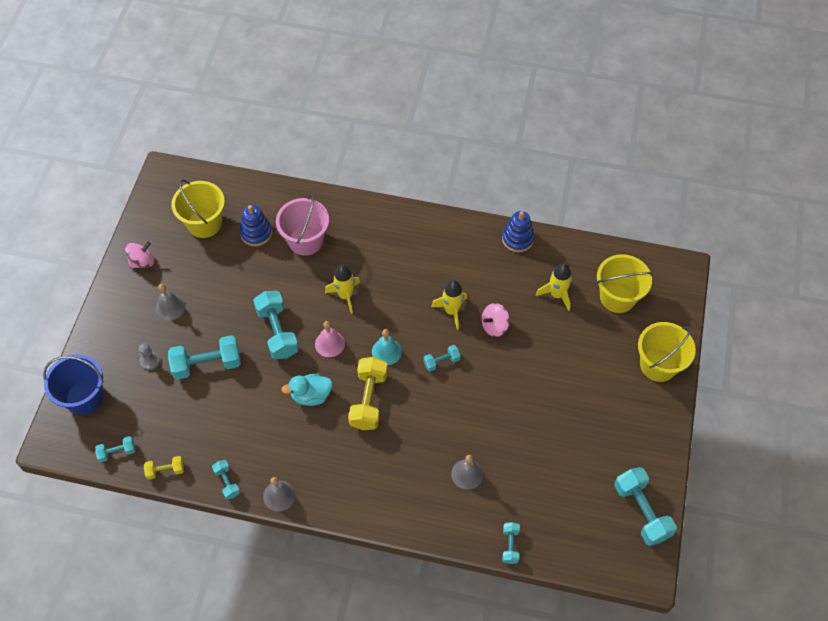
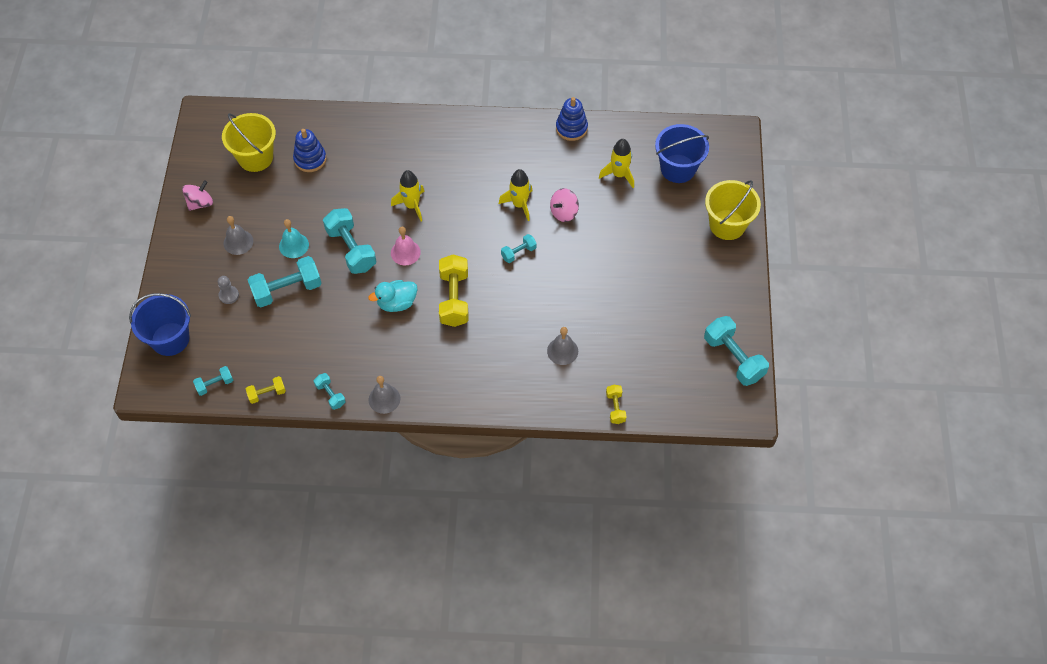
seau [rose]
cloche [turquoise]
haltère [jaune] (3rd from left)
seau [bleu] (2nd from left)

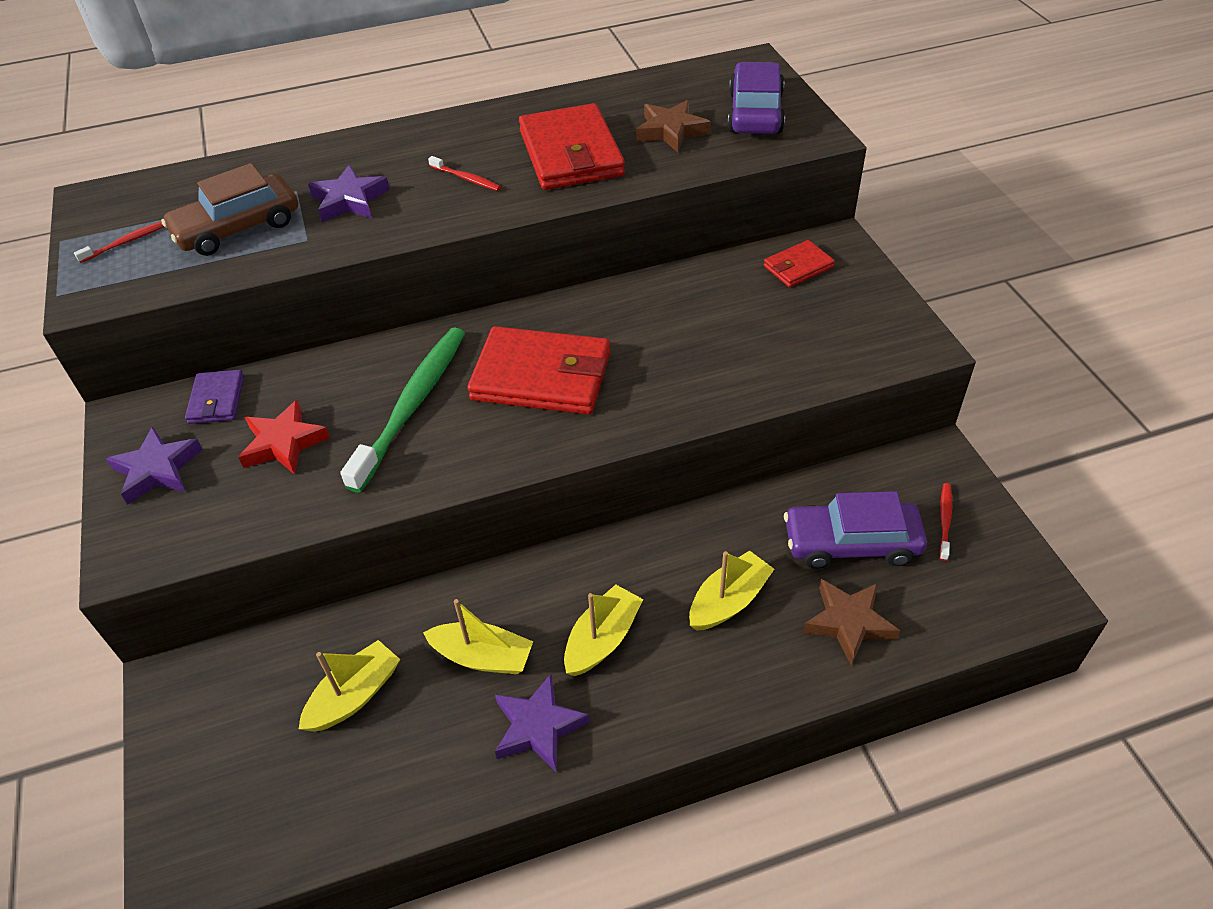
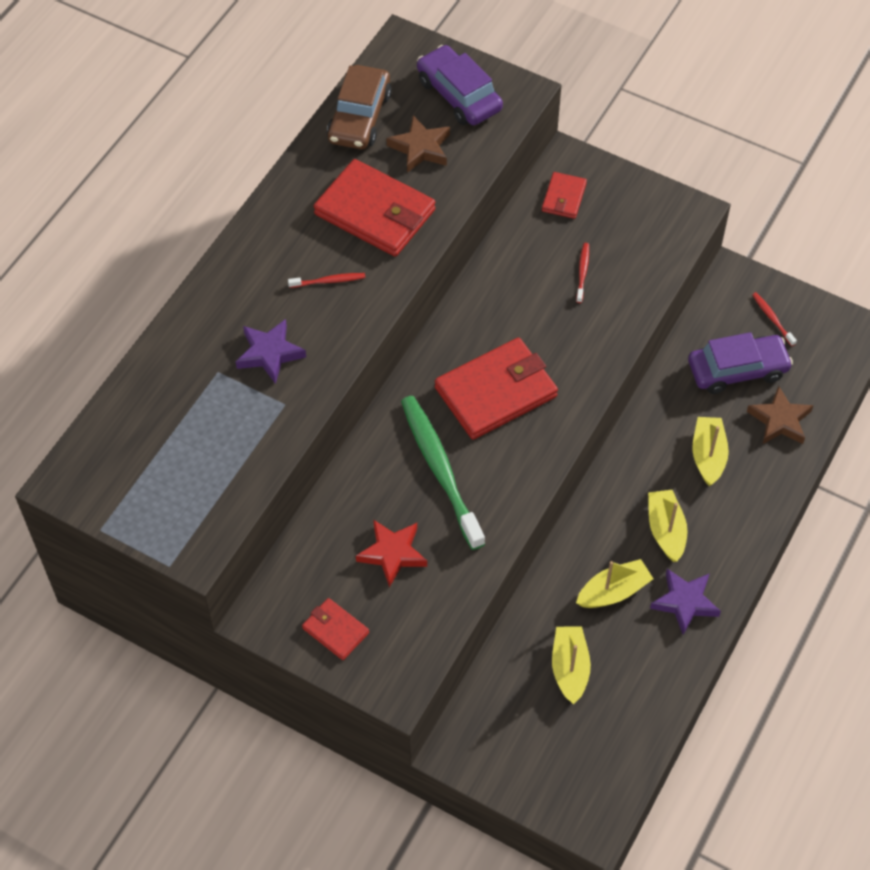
brosse à dents [rouge] (2nd from left)
portefeuille [rouge] (1st from left)
voiture [marron]
portefeuille [violet]
voiture [violet] (2nd from left)

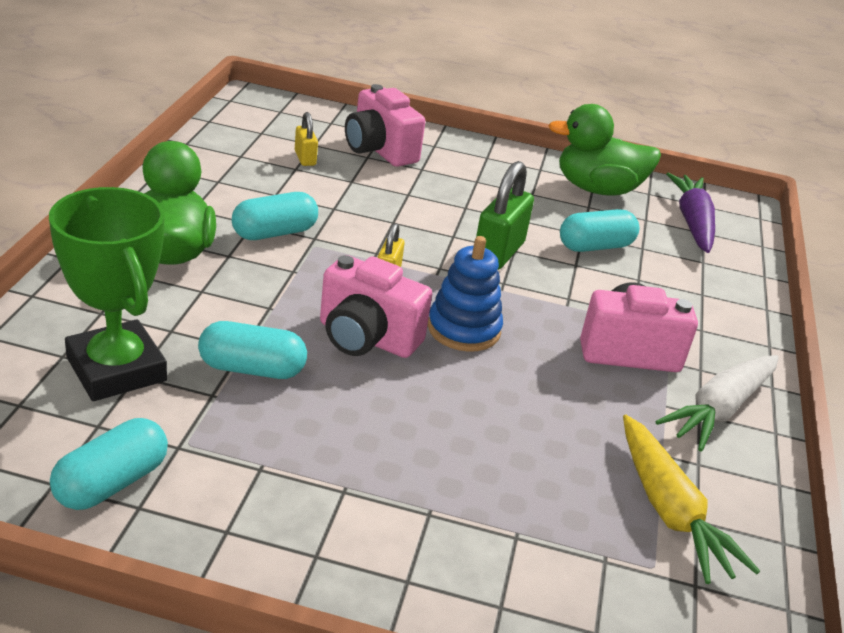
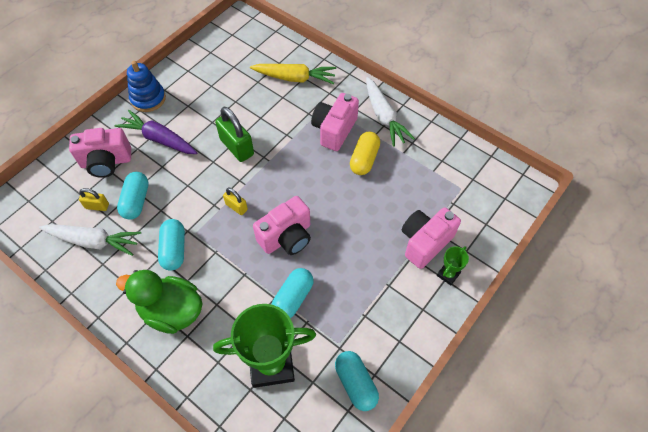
jouet à empiler [bleu]
canard [vert] (2nd from left in the first image)
gélule [turquoise] (1st from left)
carotte [jaune]
carotte [violet]
carotte [blanc] (1st from left)
gélule [jaune]
appareil photo [rose] (4th from left)
trophée [vert] (2nd from left)

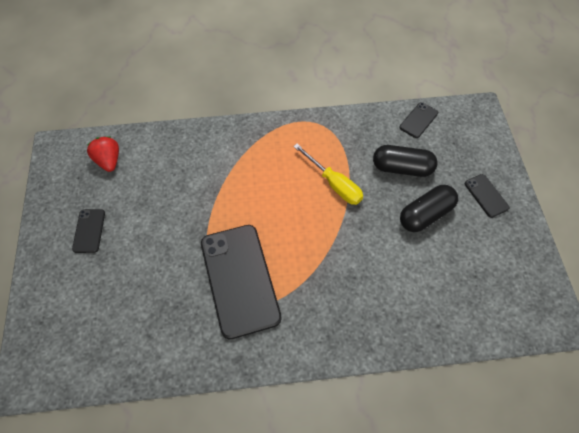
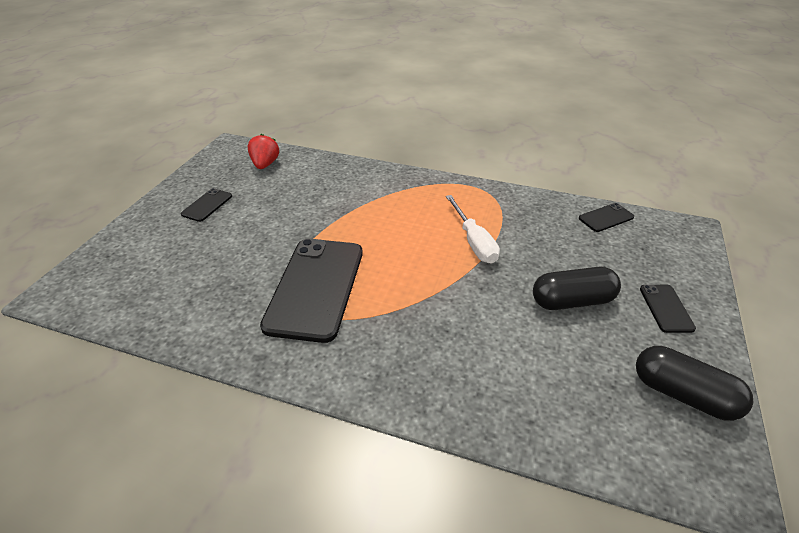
tournevis [blanc]
gélule [noir] (2nd from left)

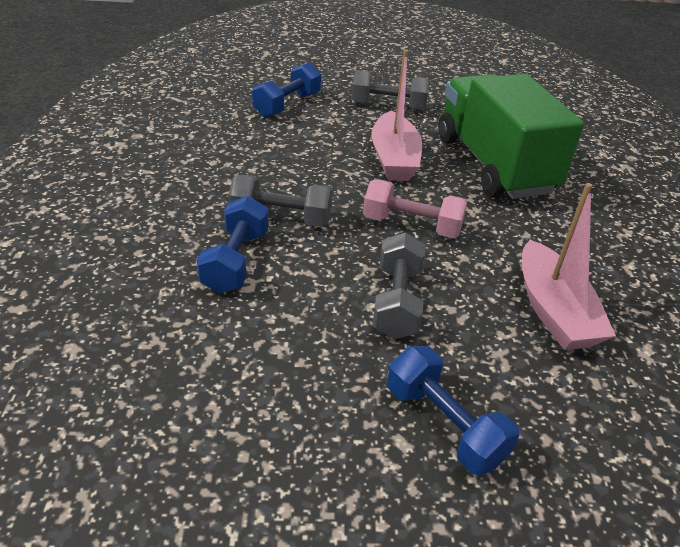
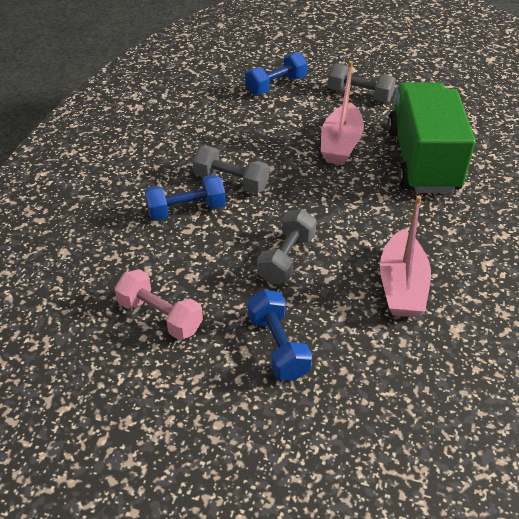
haltère [bleu] (1st from left)
haltère [rose]

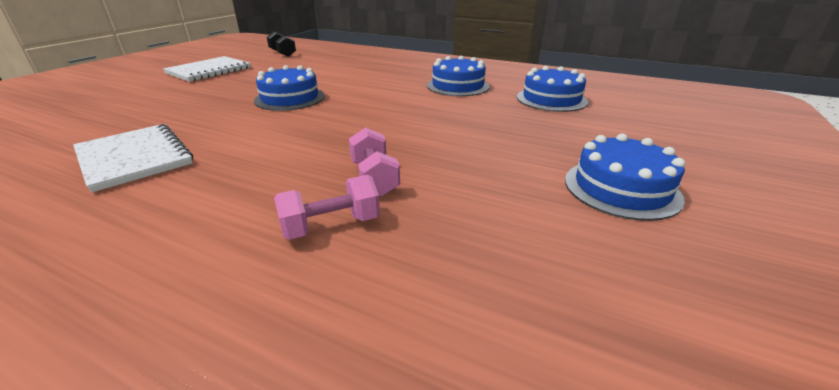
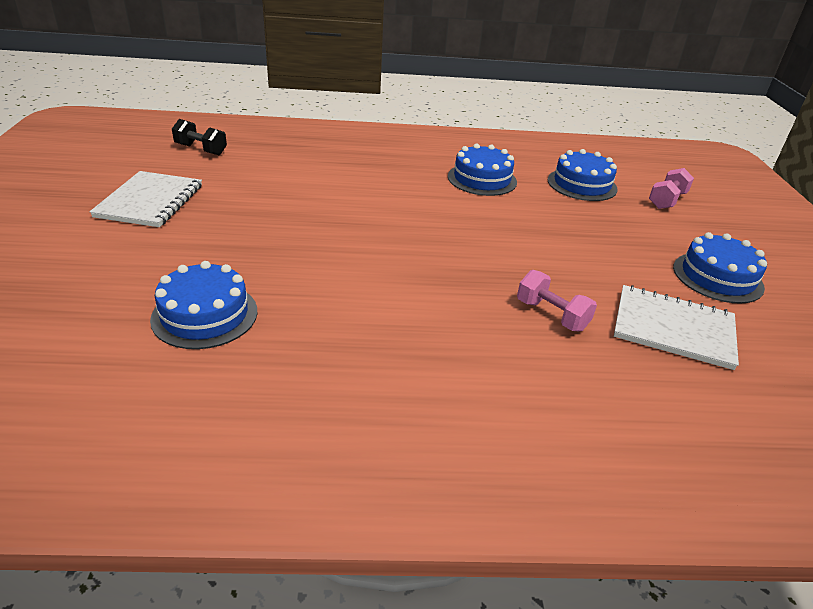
carnet [blanc] (2nd from left)
gâteau [bleu] (1st from left)
haltère [rose] (2nd from left)

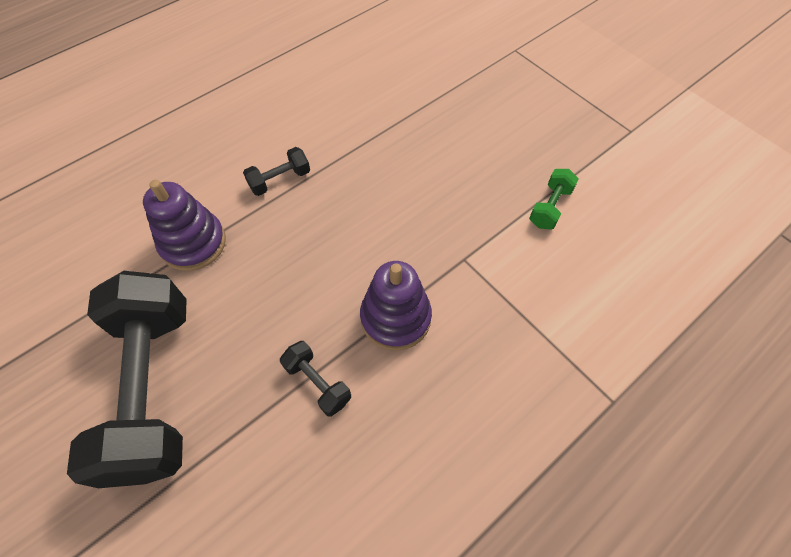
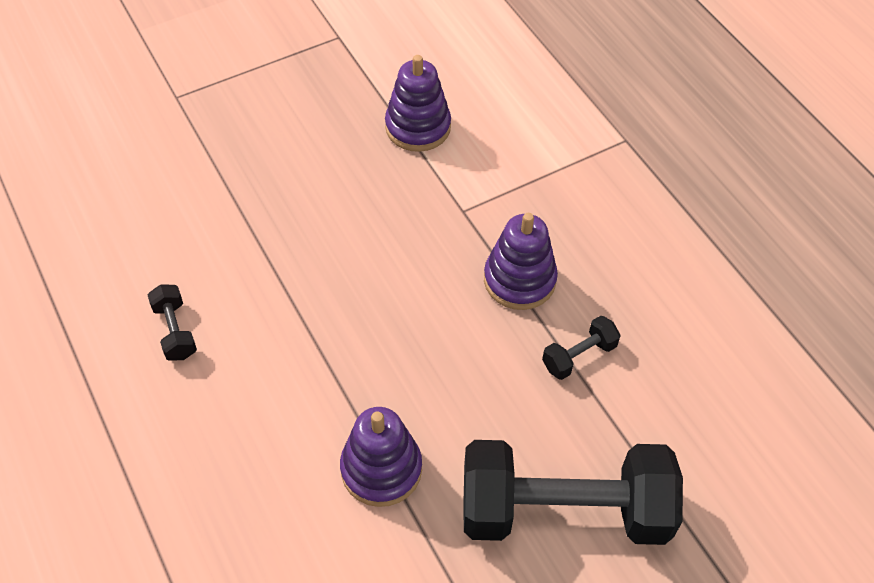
haltère [noir] (1st from left)
jouet à empiler [violet] (2nd from left)

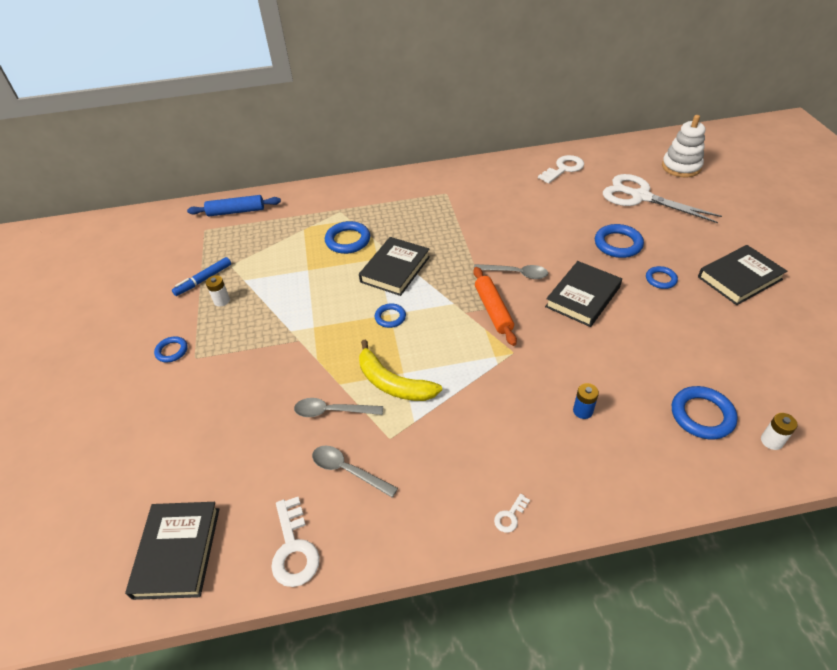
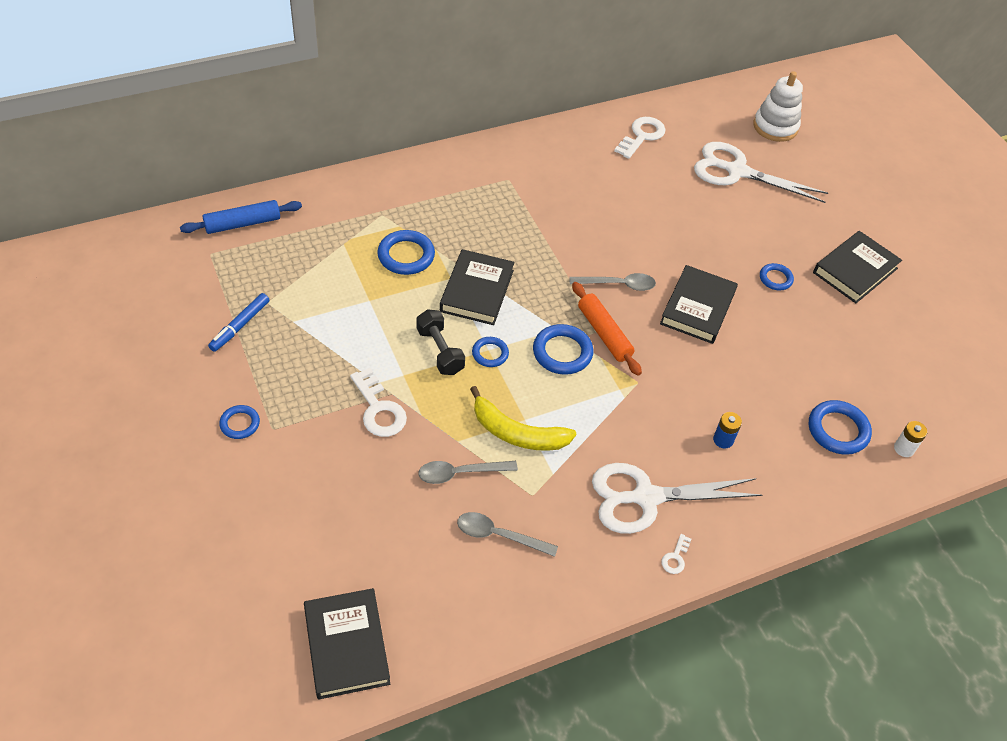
pile [blanc] (1st from left in the first image)
clé [blanc] (1st from left)
anneau [bleu] (4th from left)
haltère [noir]
ciseaux [blanc] (1st from left)

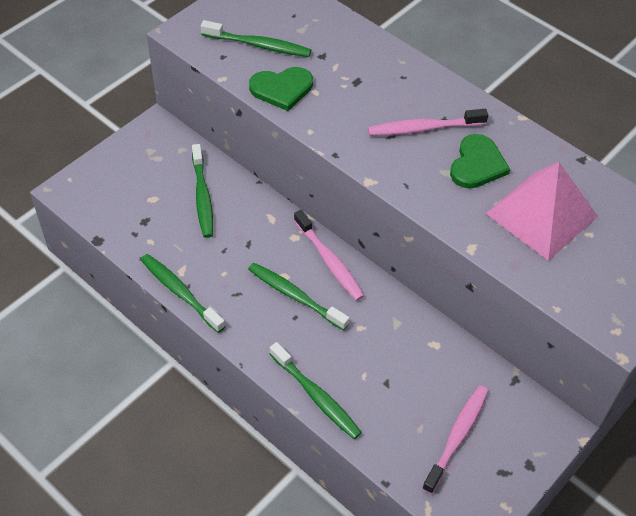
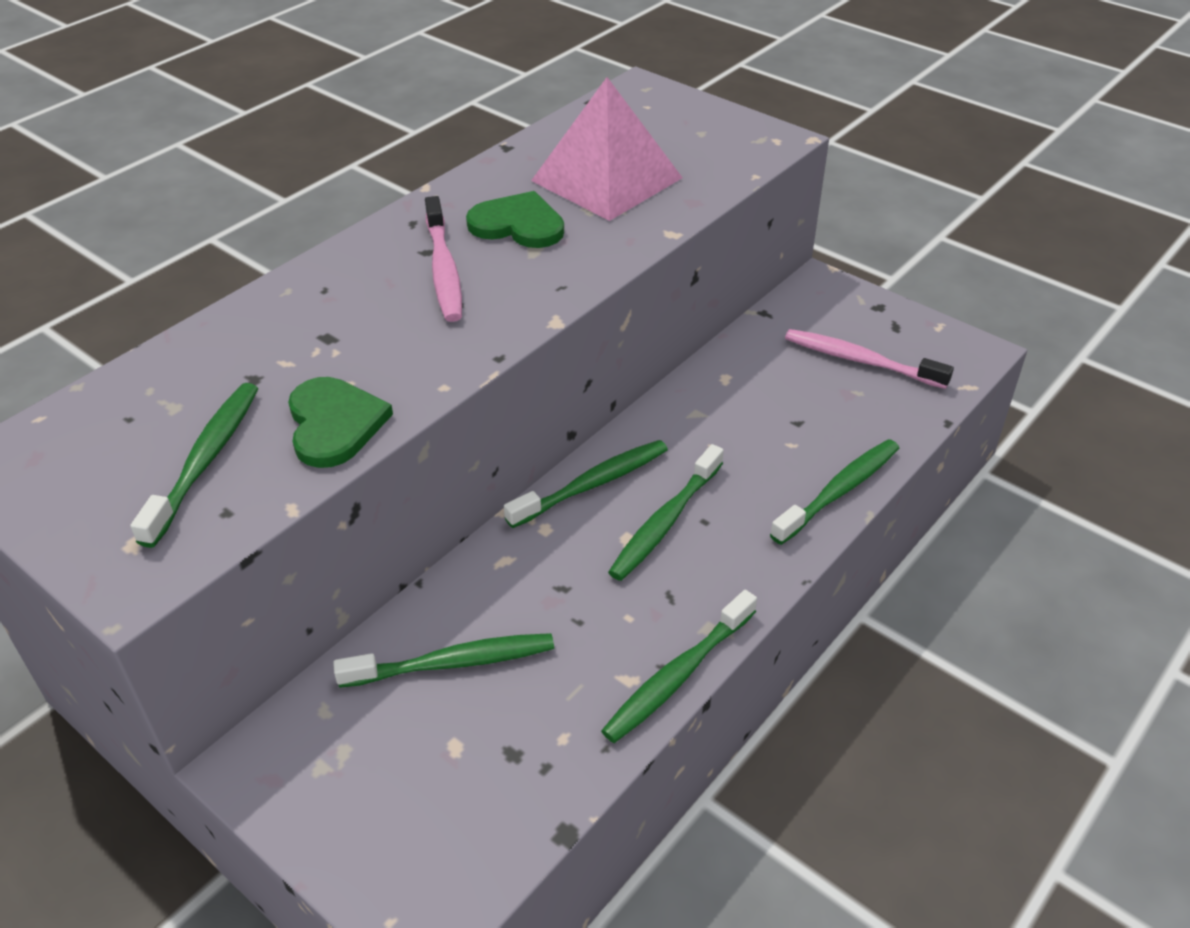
brosse à dents [vert] (3rd from left)

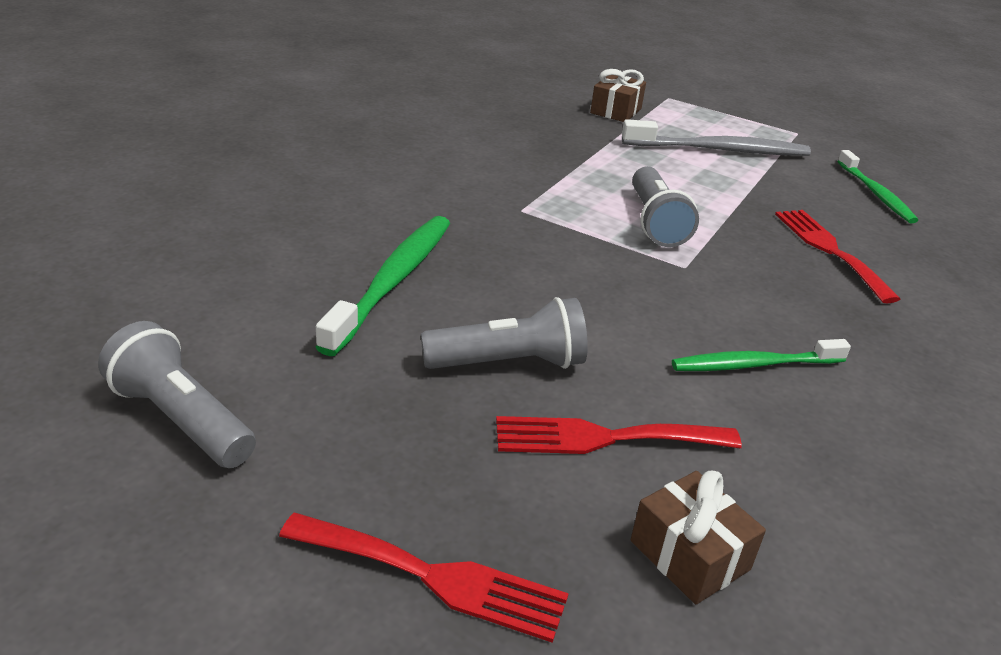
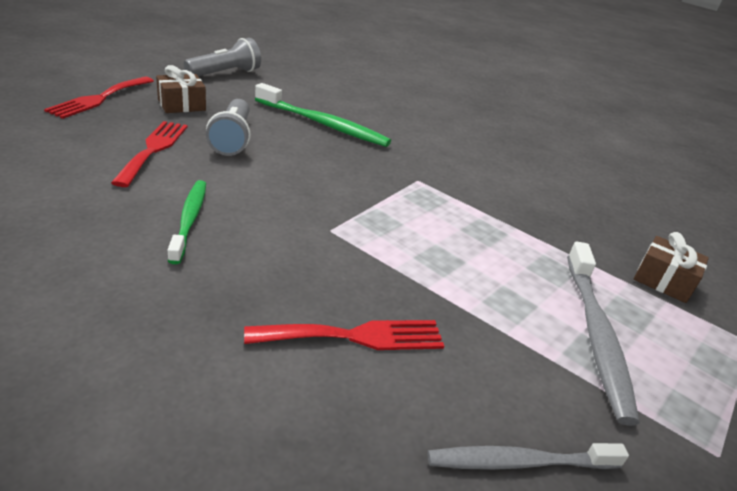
cadeau [marron] (1st from left)
lampe de poche [gris] (3rd from left in the first image)
brosse à dents [gris] (1st from left)

